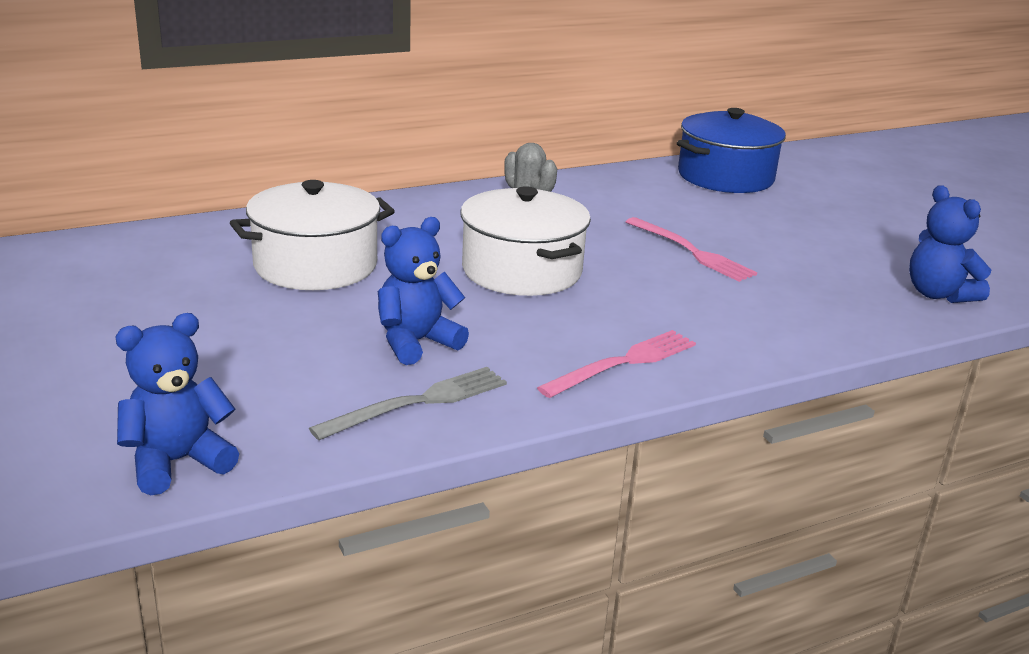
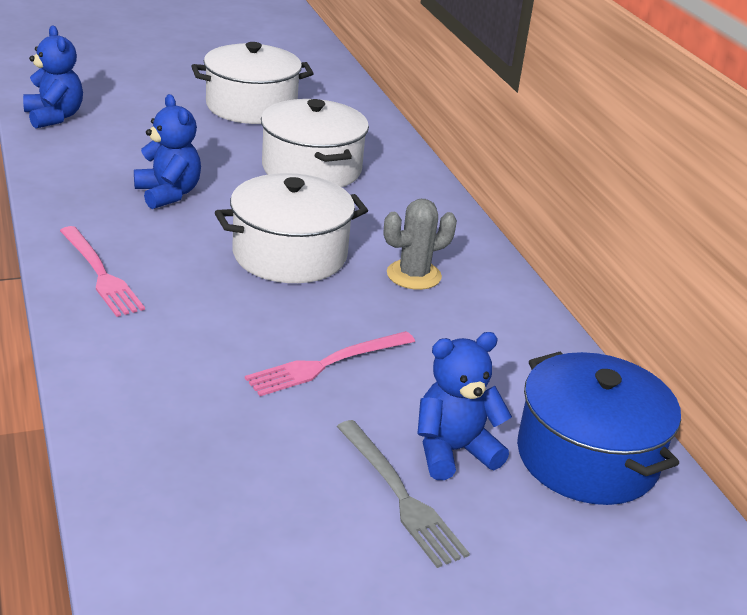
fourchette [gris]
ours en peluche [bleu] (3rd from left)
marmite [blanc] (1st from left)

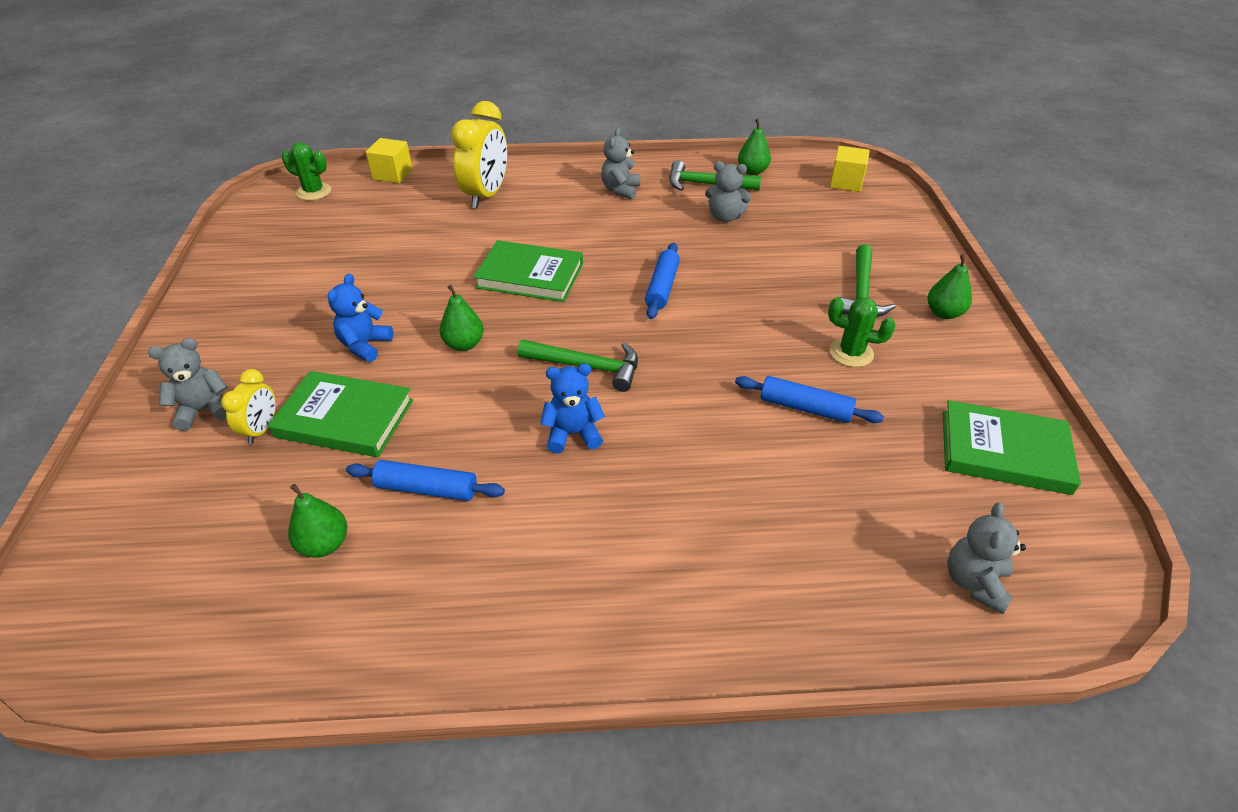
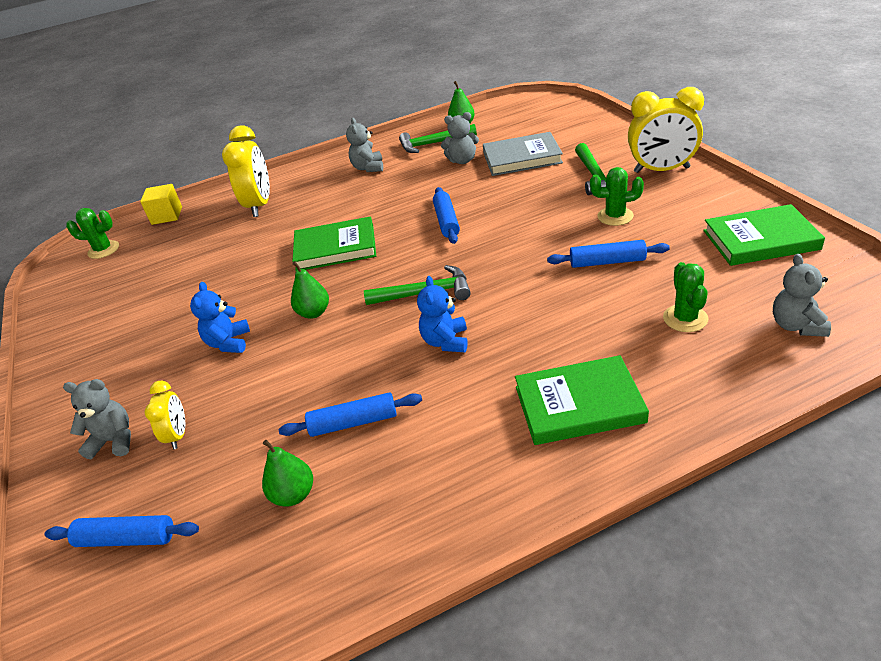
ours en peluche [gris] (1st from left)
livre [vert] (2nd from left)
ours en peluche [bleu] (2nd from left)
cube [jaune] (2nd from left in the first image)
réveil [jaune] (3rd from left)
rouleau à pâtisserie [bleu] (1st from left)
livre [gris]
cactus [vert] (3rd from left)

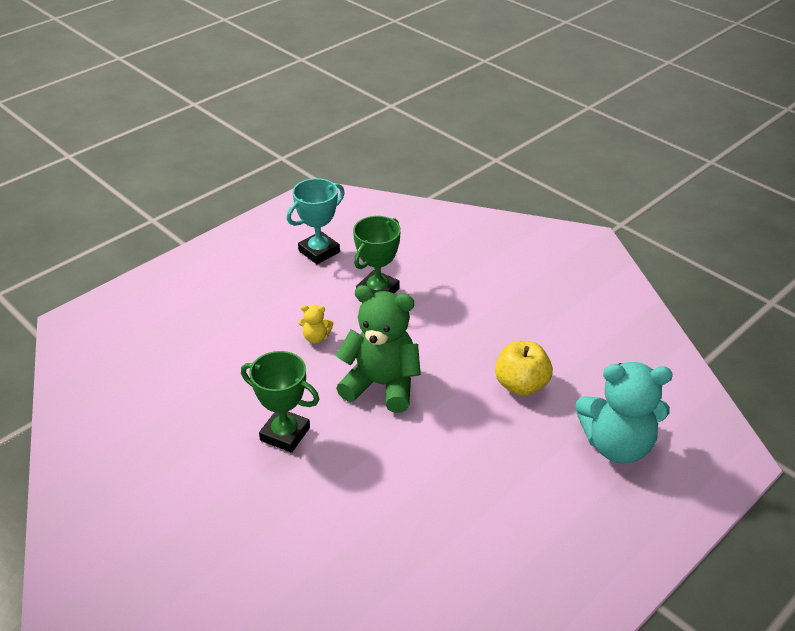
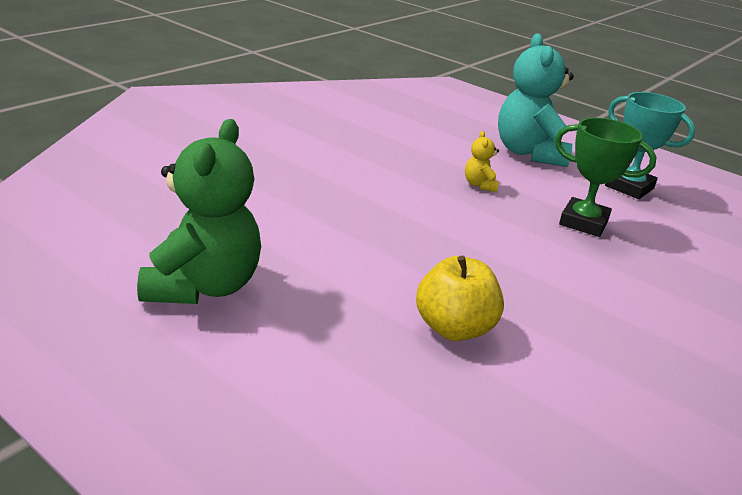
trophée [vert] (1st from left in the first image)
ours en peluche [vert]
ours en peluche [turquoise]

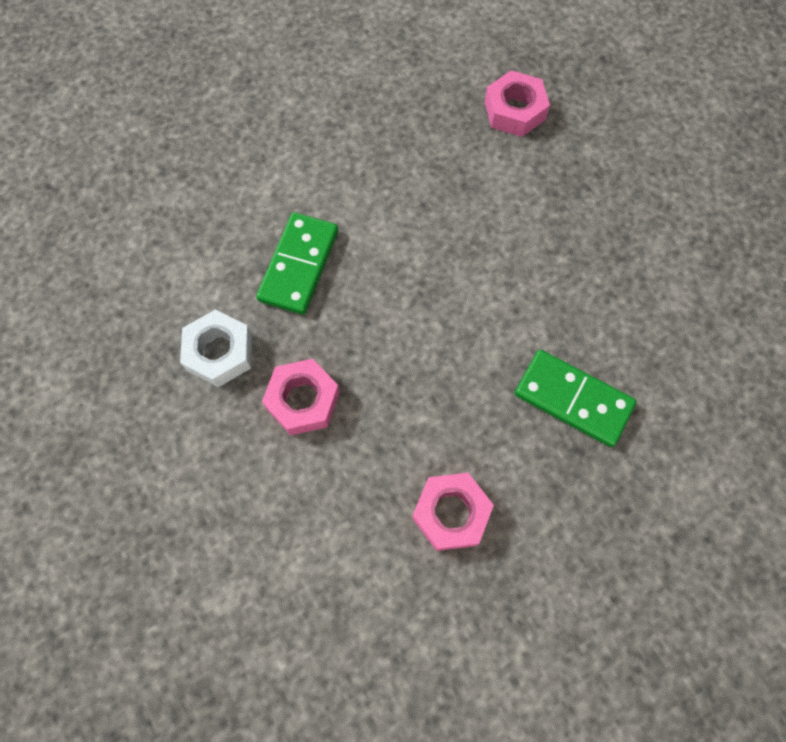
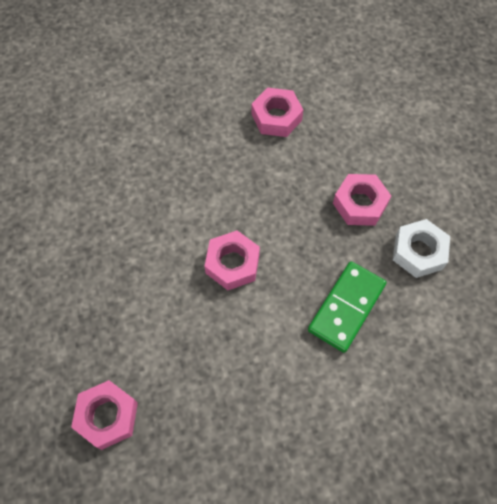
domino [vert] (2nd from left in the first image)
écrou [rose] (2nd from left)

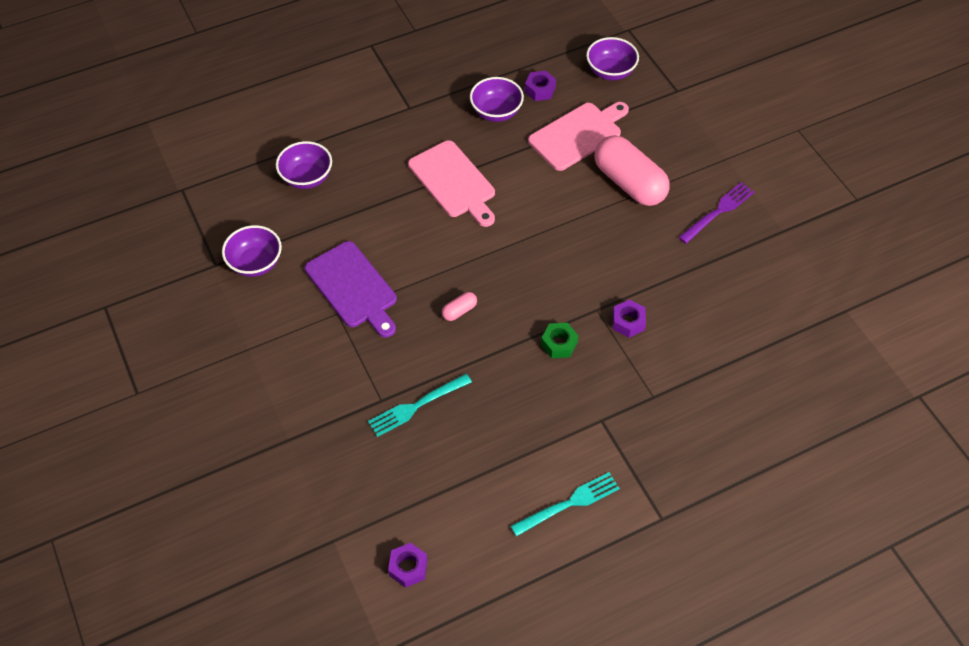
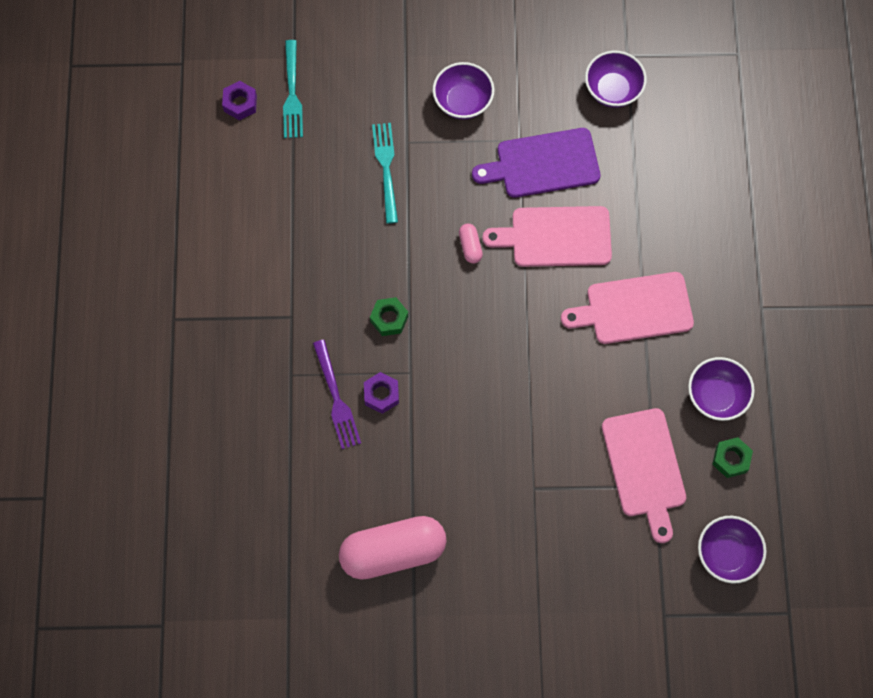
bol [violet] (1st from left)
fourchette [turquoise] (1st from left)
écrou [vert] (2nd from left)
gélule [rose] (1st from left)
fourchette [violet]
planche à découper [rose] (1st from left)

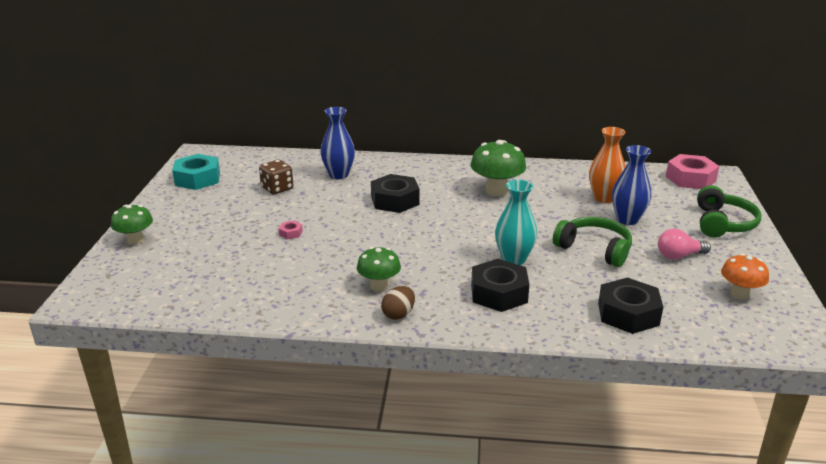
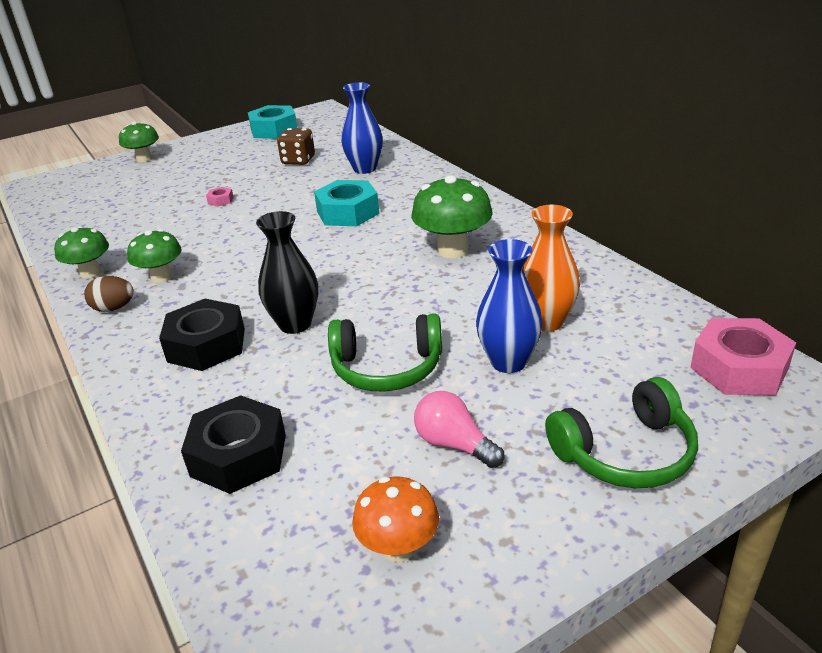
écrou [turquoise] (2nd from left)
vase [noir]
casque audio [vert] (1st from left)
champignon [vert] (1st from left)

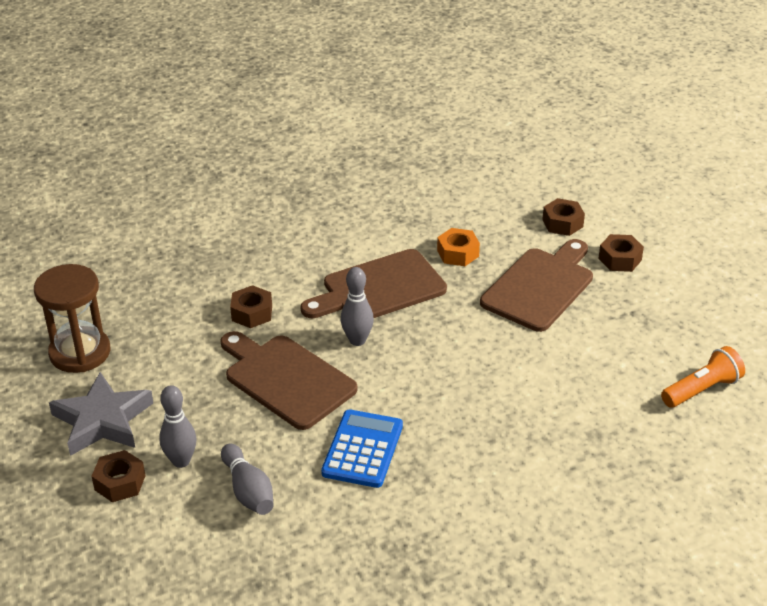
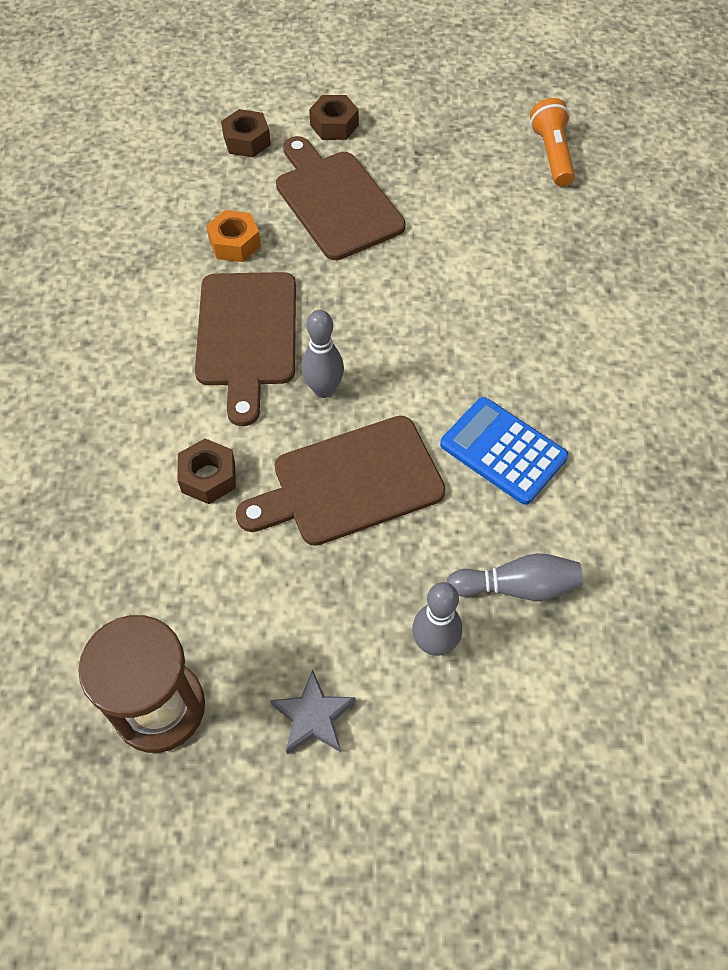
étoile [gris]
écrou [marron] (1st from left in the first image)

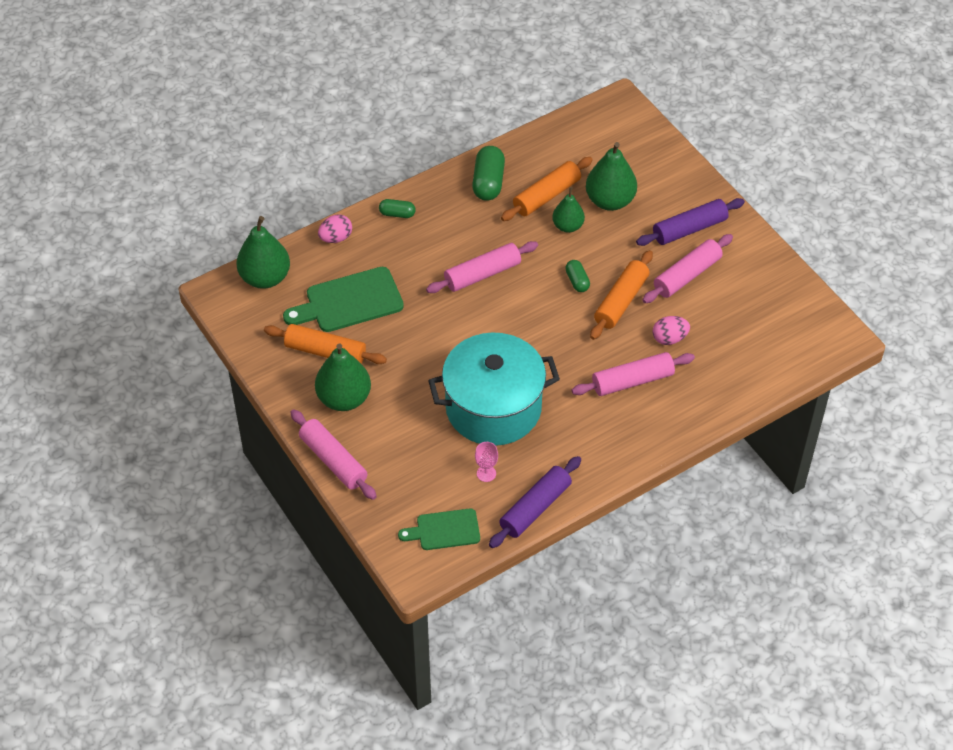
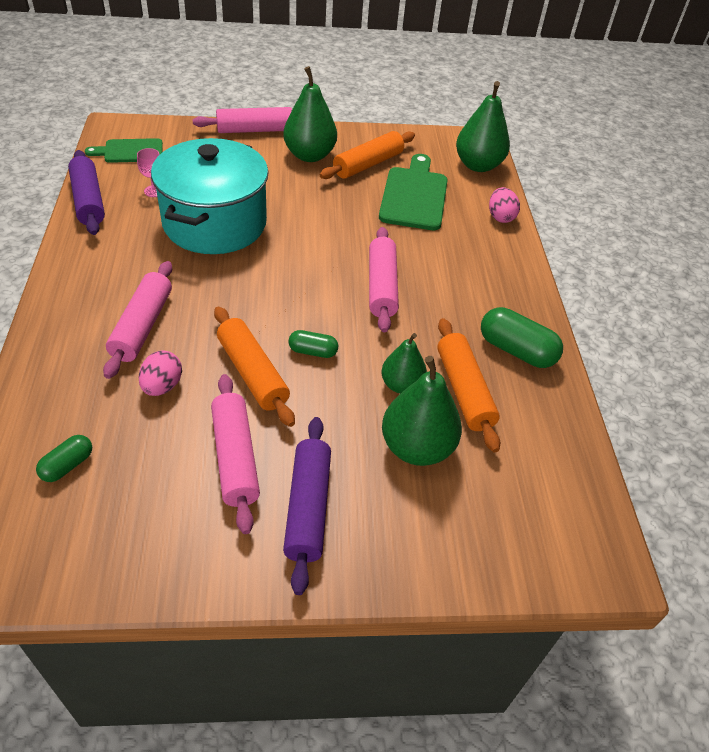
gélule [vert] (1st from left)
planche à découper [vert] (1st from left)

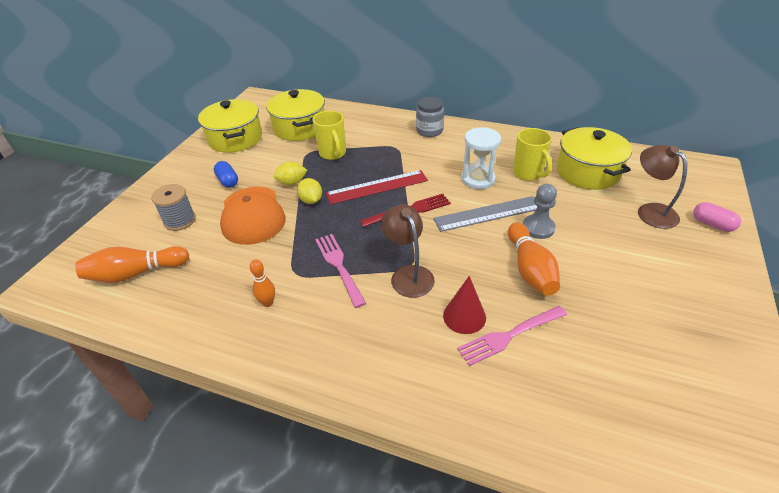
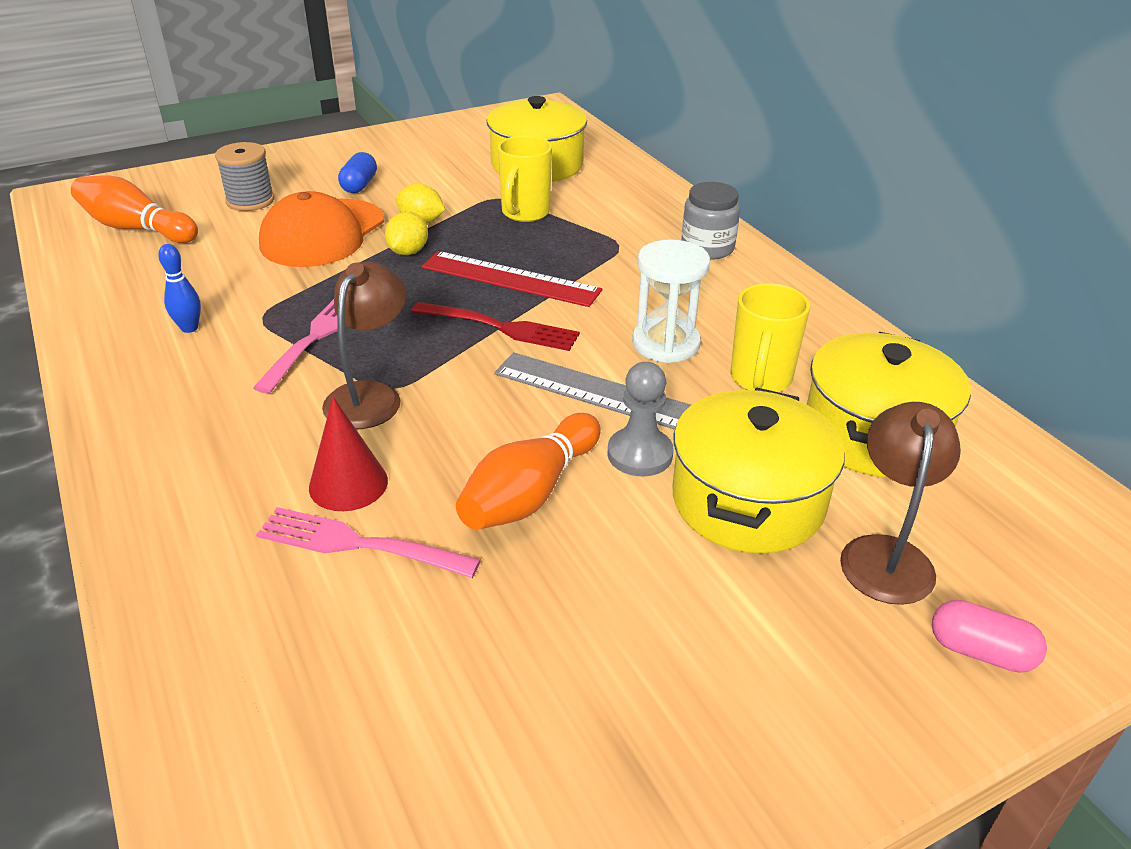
marmite [jaune] (2nd from left)
quille [bleu]
gélule [rose]

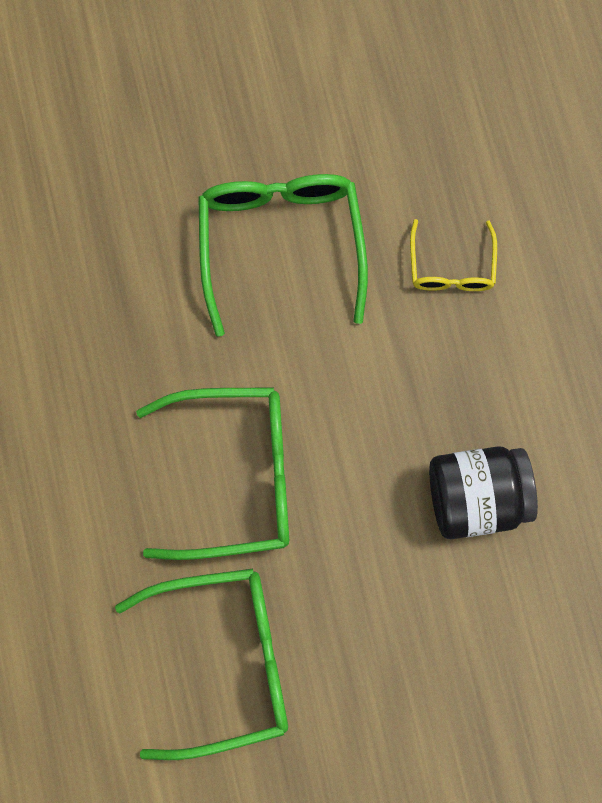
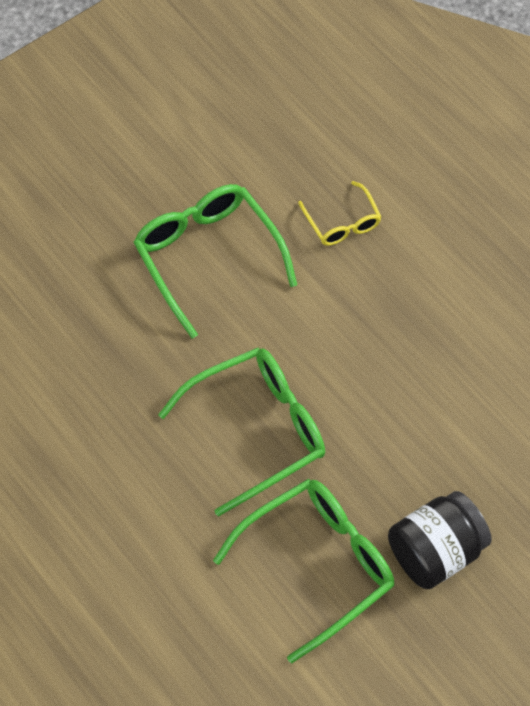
bocal [noir]

